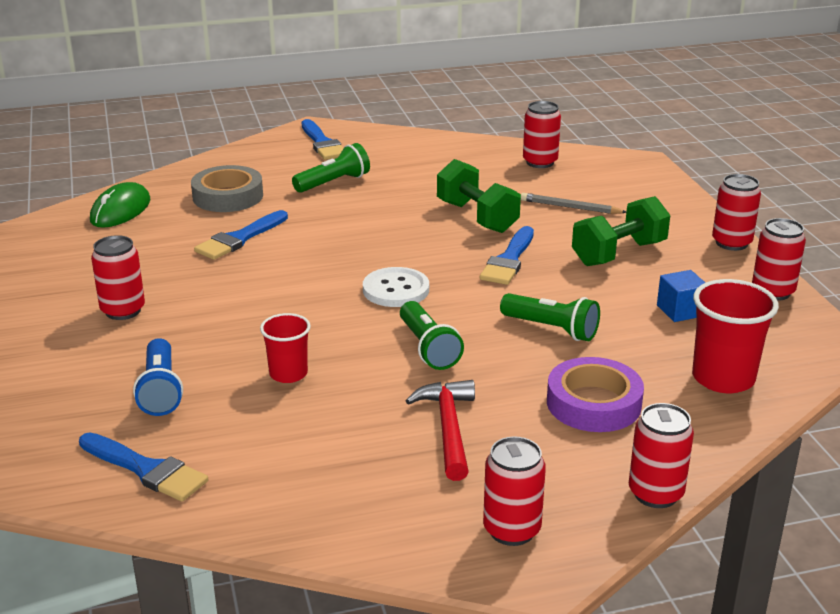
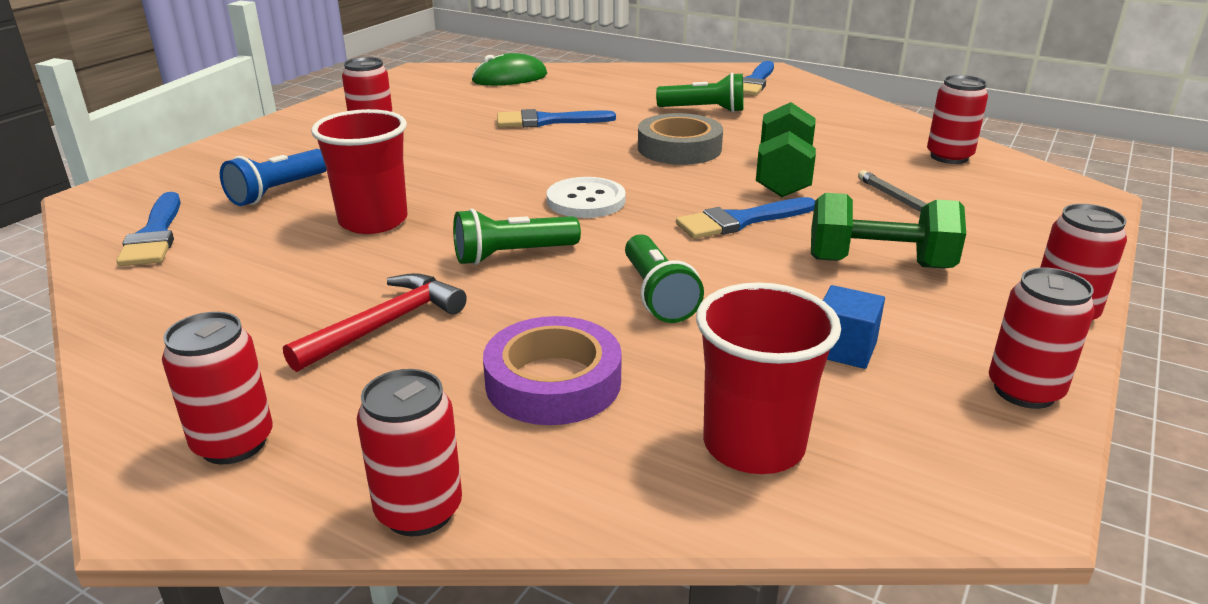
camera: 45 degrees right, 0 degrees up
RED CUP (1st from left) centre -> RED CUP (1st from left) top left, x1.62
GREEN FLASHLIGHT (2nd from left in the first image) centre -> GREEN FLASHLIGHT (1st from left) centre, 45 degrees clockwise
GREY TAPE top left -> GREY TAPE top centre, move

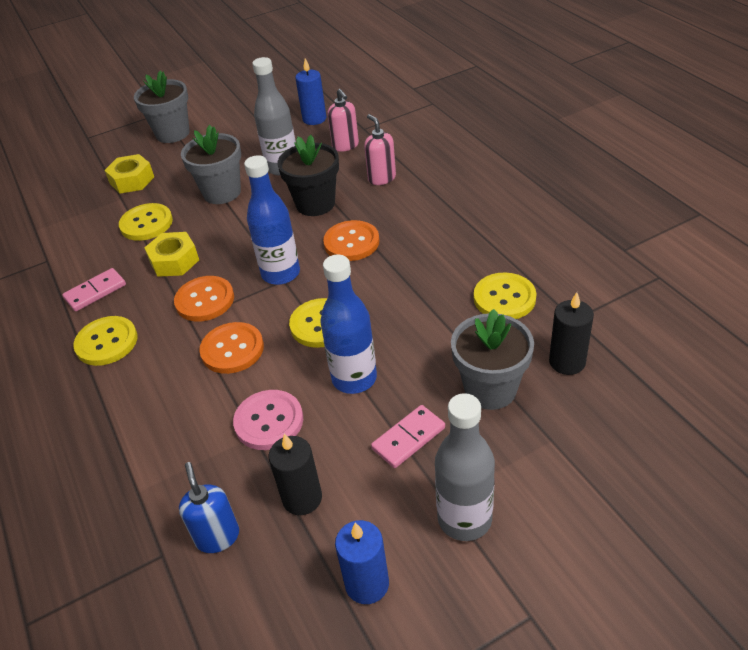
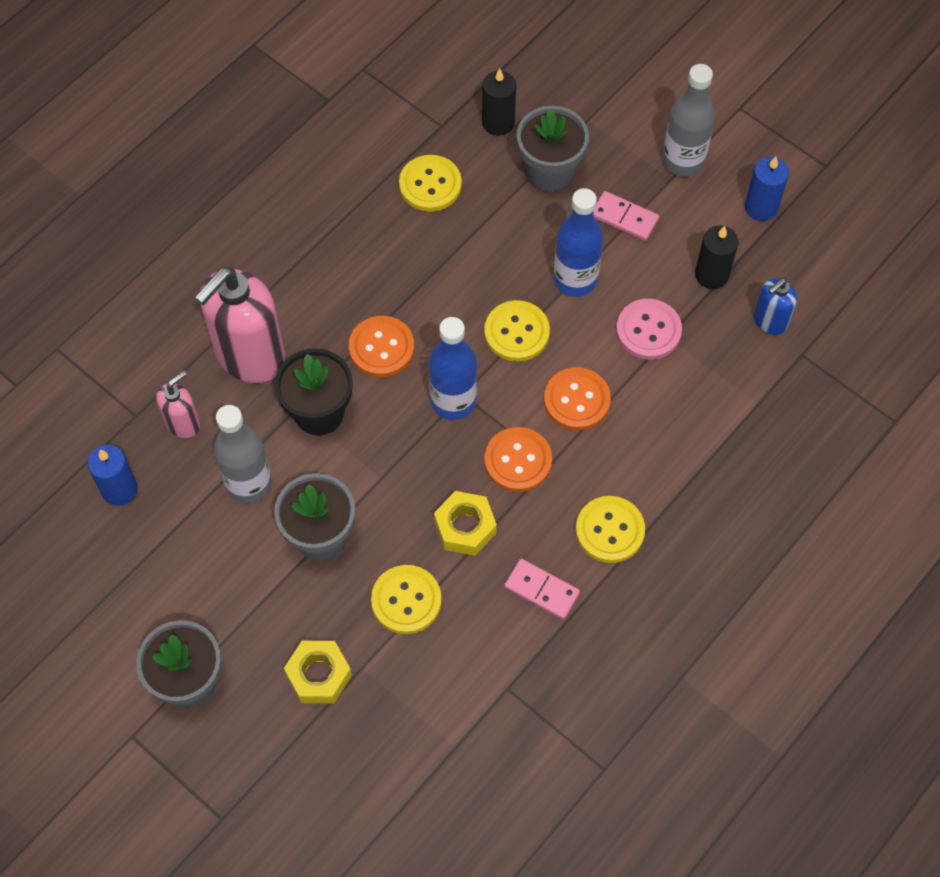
camera: 115 degrees left, 20 degrees up
PINK SOAP DISPENSER (2nd from left) top centre -> PINK SOAP DISPENSER (2nd from left) middle left, x2.02

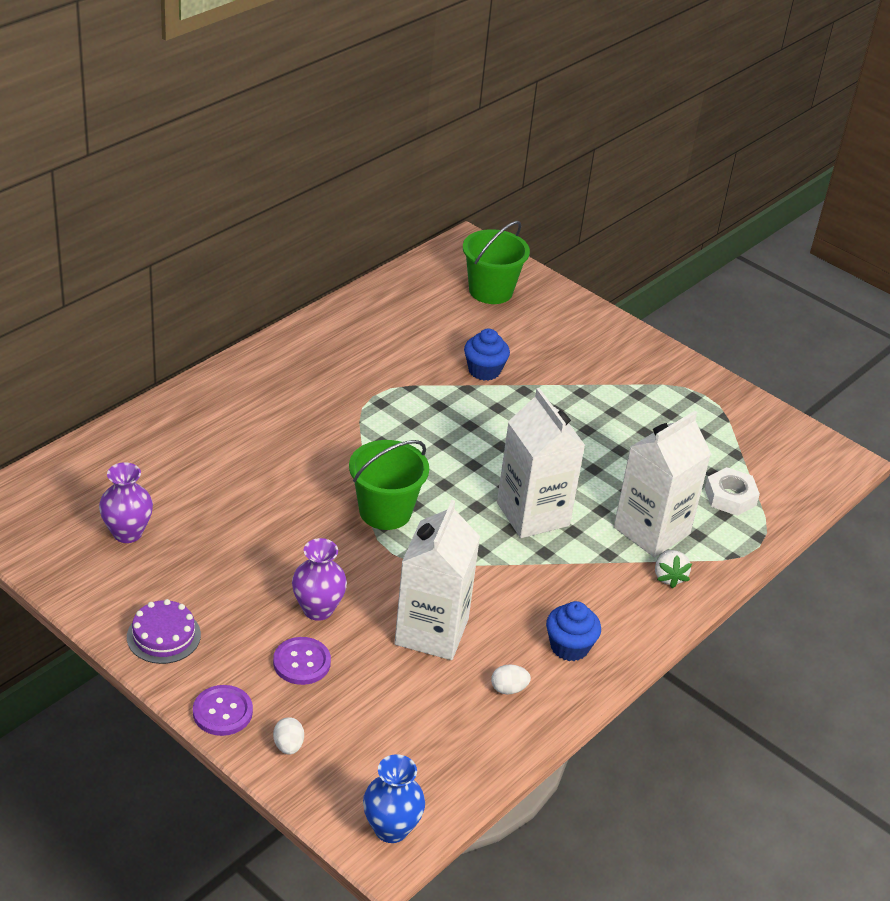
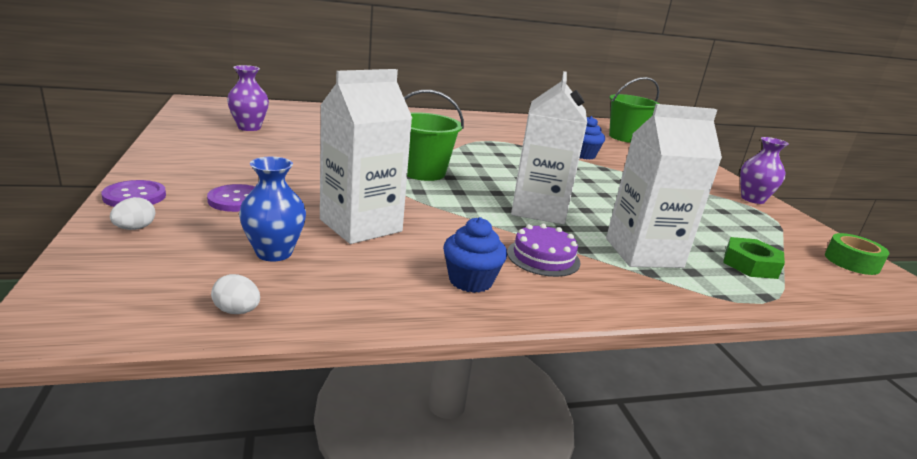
camera: 35 degrees right, 15 degrees down
WHITE EGG (2nd from left) bottom centre -> WHITE EGG (2nd from left) middle left, move
BLUE VASE bottom centre -> BLUE VASE middle left, move
PURPLE CAKE bottom left -> PURPLE CAKE centre, move
WHITE NUT middle right -> GREEN NUT middle right
PURPLE VASE (2nd from left) centre -> PURPLE VASE (2nd from left) middle right, move
none -> GREEN TAPE middle right
WHITE STRAWBERRY middle right -> none

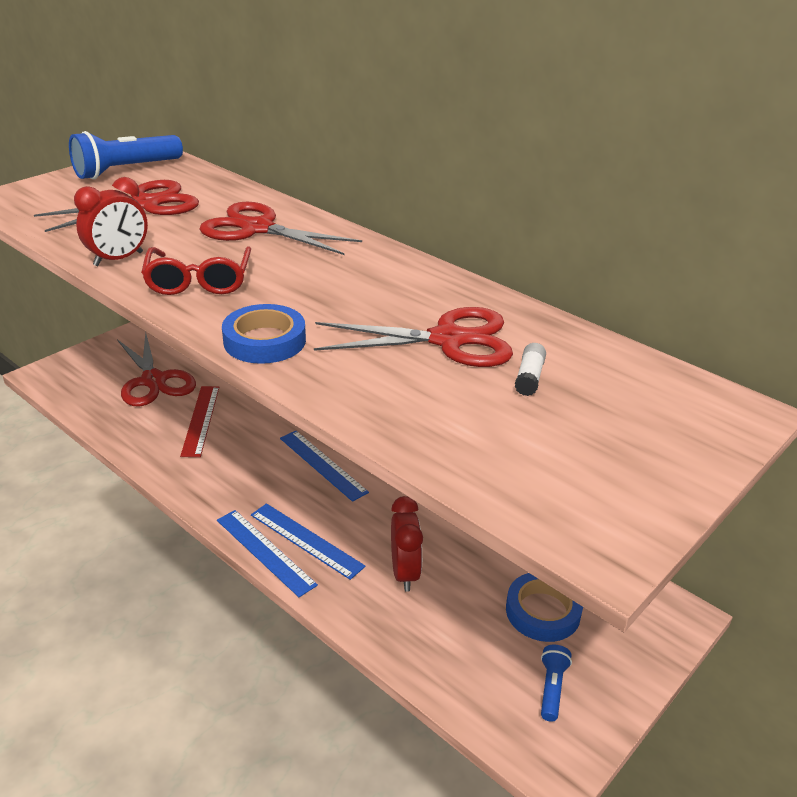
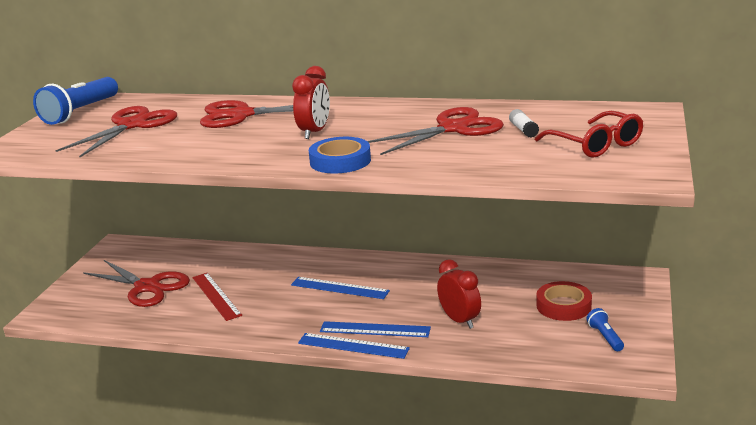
camera: 25 degrees left, 10 degrees down
RED CLOCK (1st from left) top left -> RED CLOCK (1st from left) top centre, move
RED GLASSES middle left -> RED GLASSES top right, move
BLUE TAPE (2nd from left) bottom right -> RED TAPE bottom right

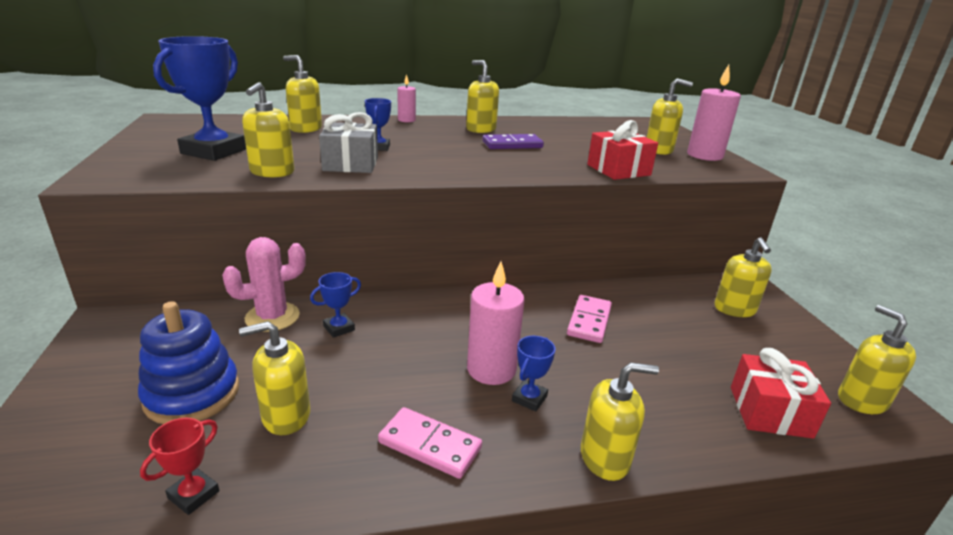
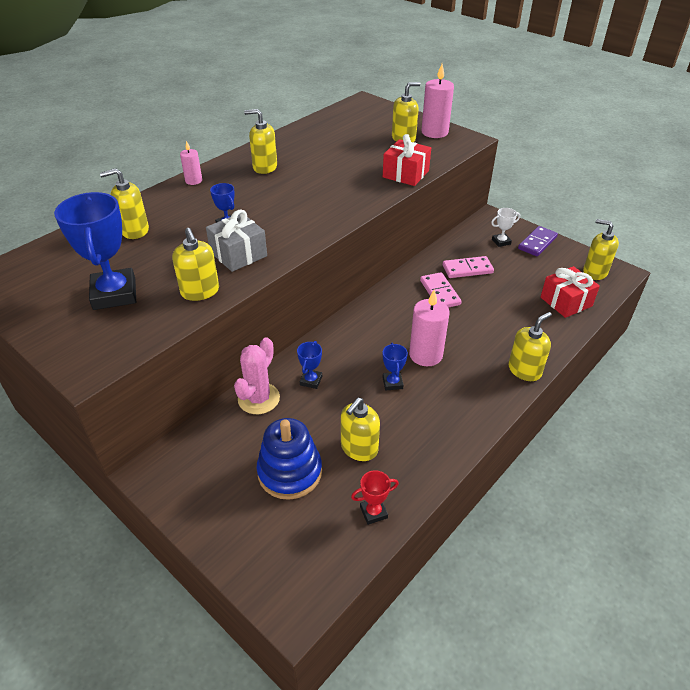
camera: 35 degrees left, 15 degrees up
RED TROPHY bottom left -> RED TROPHY bottom centre, 75 degrees clockwise
BLUE TROPHY (4th from left) bottom centre -> BLUE TROPHY (4th from left) centre, move
PINK DOMINO (1st from left in the first image) bottom centre -> PINK DOMINO (2nd from left) middle right, move
YELLOW SOAP DISPENSER (7th from left) middle right -> WHITE TROPHY top right
PURPLE DOMINO top centre -> PURPLE DOMINO middle right, move

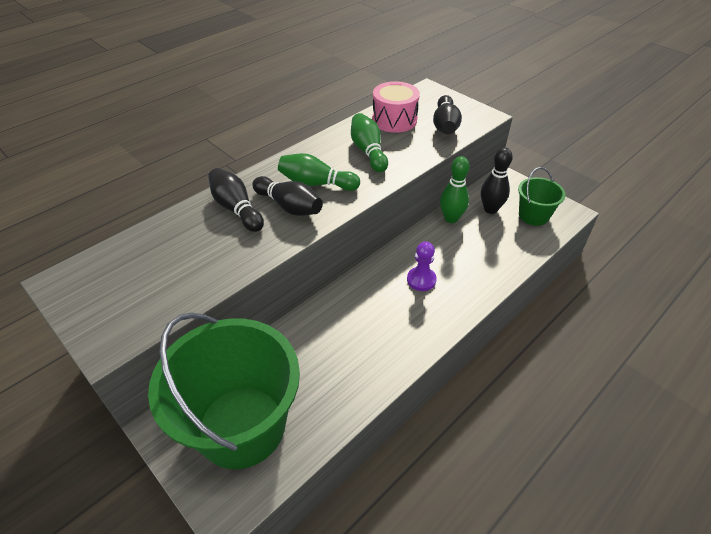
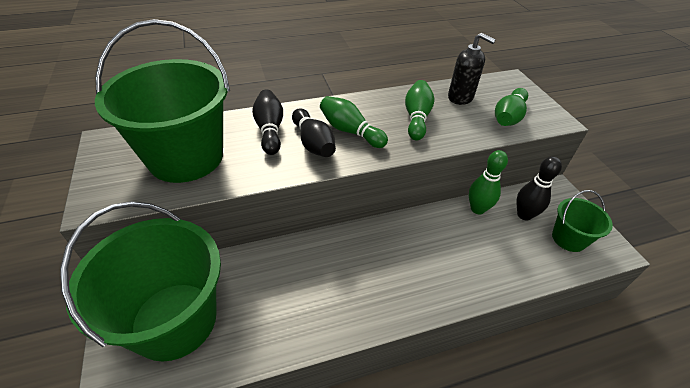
camera: 25 degrees right, 0 degrees up
none -> GREEN BUCKET (2nd from left) top left
PINK DRUM top centre -> BLACK SOAP DISPENSER top right
BLACK BOWLING PIN (3rd from left) top centre -> GREEN BOWLING PIN (4th from left) top right
PURPLE PAWN centre -> none

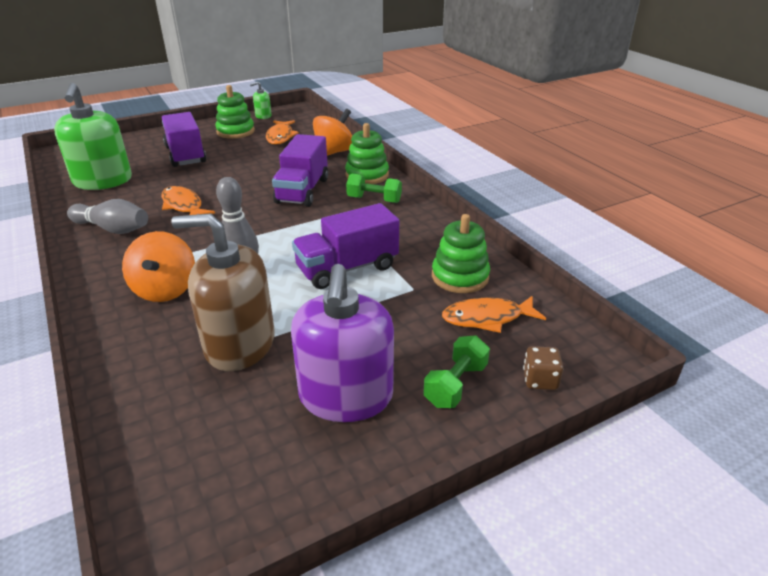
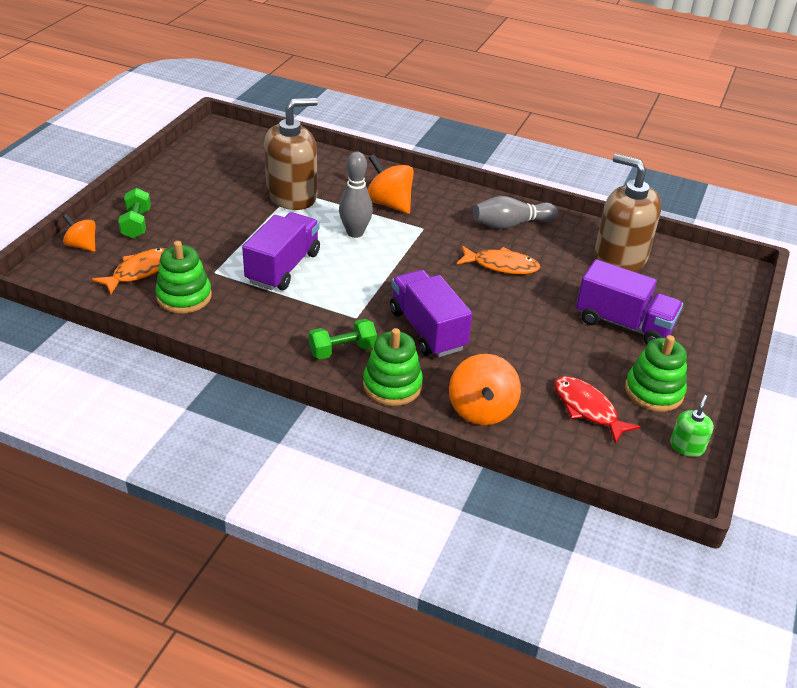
camera: 140 degrees right, 5 degrees up
BROWN DICE middle right -> ORANGE SPINNING TOP (1st from left) middle left
ORANGE FISH (2nd from left) top centre -> RED FISH middle right
GREEN SOAP DISPENSER (1st from left) top left -> BROWN SOAP DISPENSER (2nd from left) top right
PURPLE SOAP DISPENSER centre -> none

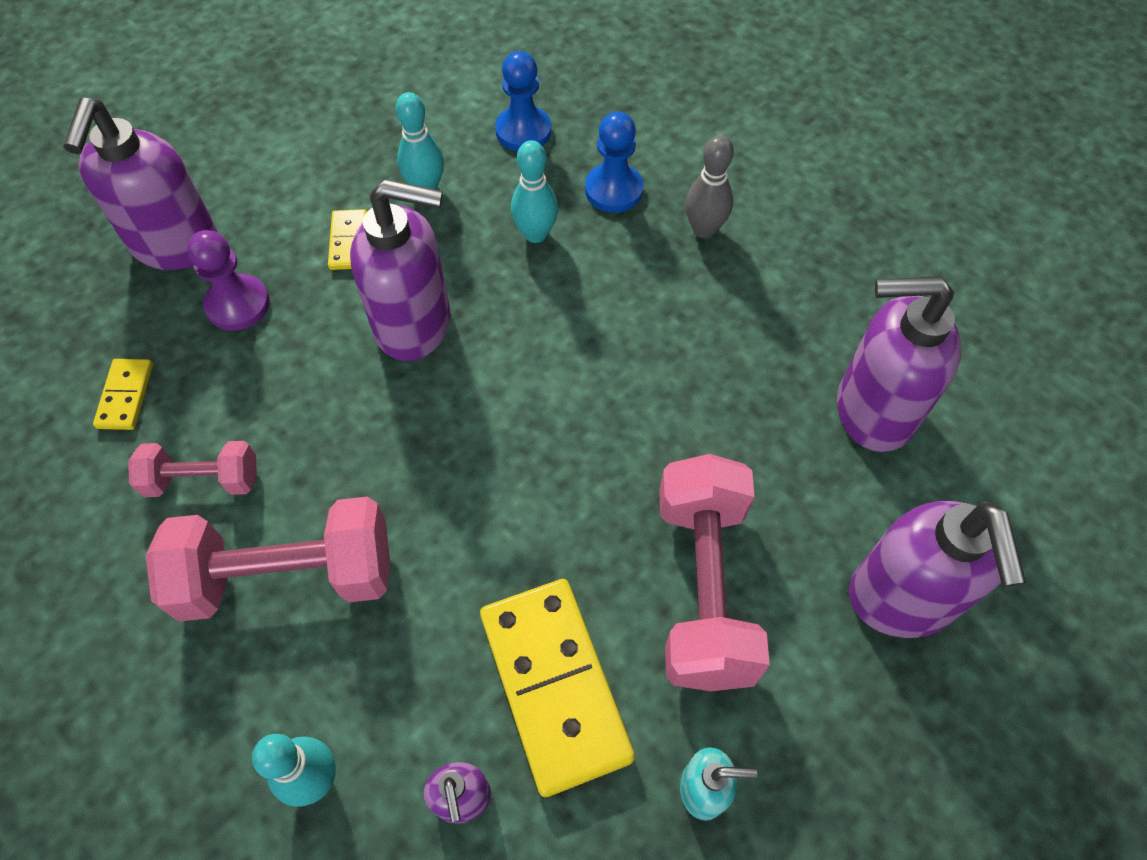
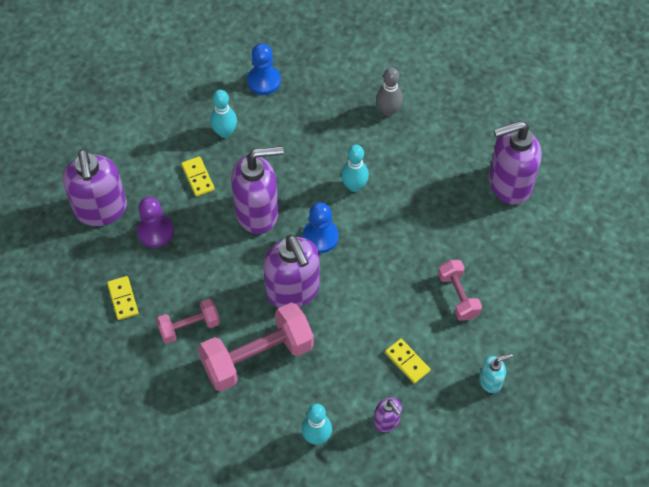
camera: 20 degrees left, 0 degrees up
PURPLE SOAP DISPENSER (5th from left in the first image) middle right -> PURPLE SOAP DISPENSER (3rd from left) centre, move
BLUE PAWN (2nd from left) top centre -> BLUE PAWN (2nd from left) centre, move
TURQUOISE BOWLING PIN (3rd from left) top centre -> TURQUOISE BOWLING PIN (3rd from left) centre, move
YELLOW DOMINO (3rd from left) bottom centre, x0.47
PINK DUMBBELL (3rd from left) centre -> PINK DUMBBELL (3rd from left) middle right, x0.56

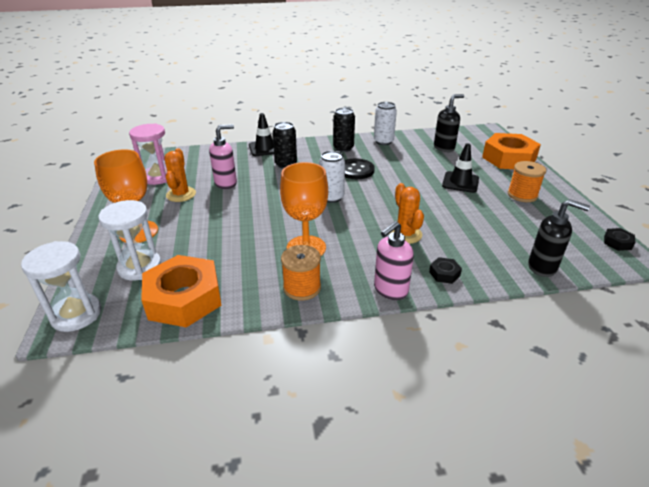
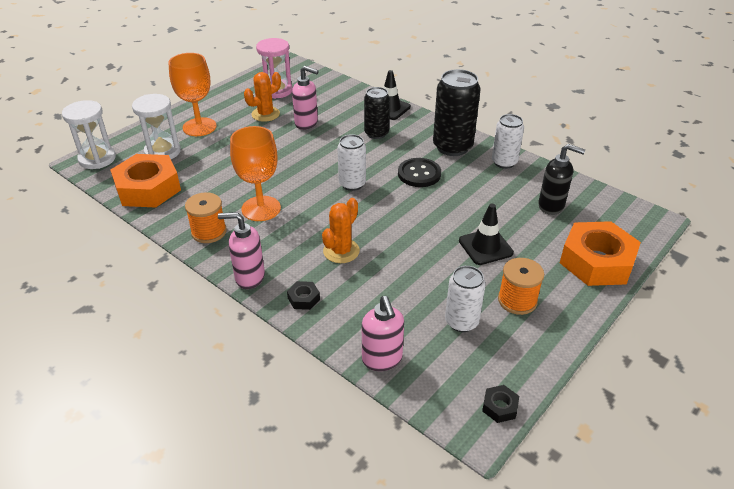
camera: 50 degrees right, 5 degrees up
BLACK SOAP DISPENSER (2nd from left) middle right -> PINK SOAP DISPENSER (3rd from left) bottom centre
BLACK CAN (2nd from left) top centre, x1.60
none -> WHITE CAN (2nd from left) centre

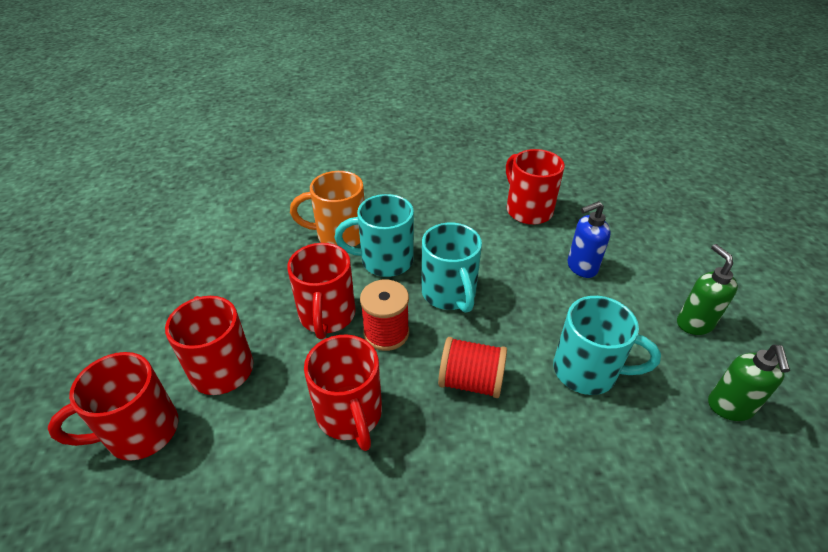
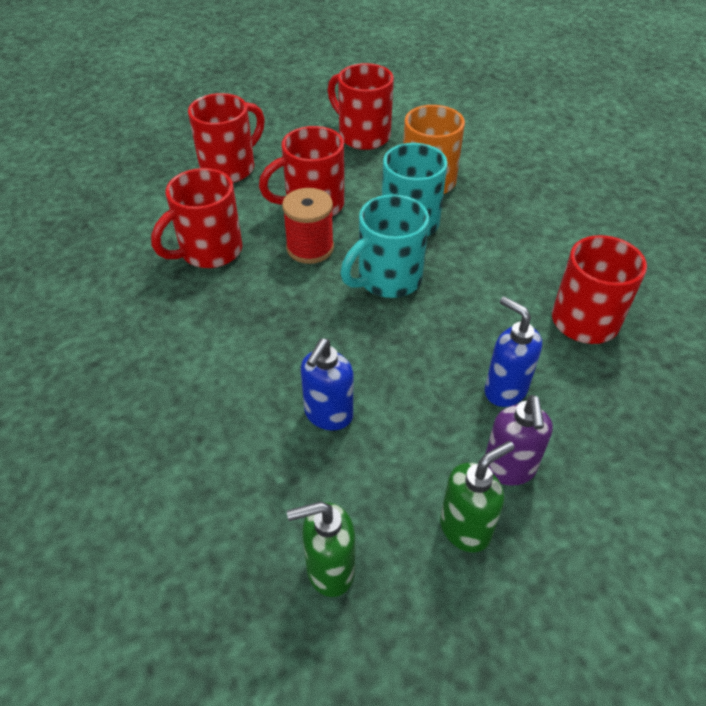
camera: 70 degrees right, 5 degrees up
TURQUOISE MUG (3rd from left) middle right -> BLUE SOAP DISPENSER (1st from left) centre
RED MUG (1st from left in the first image) bottom left -> RED MUG (4th from left) top centre, move
none -> PURPLE SOAP DISPENSER middle right
RED SPOOL (2nd from left) centre -> none

